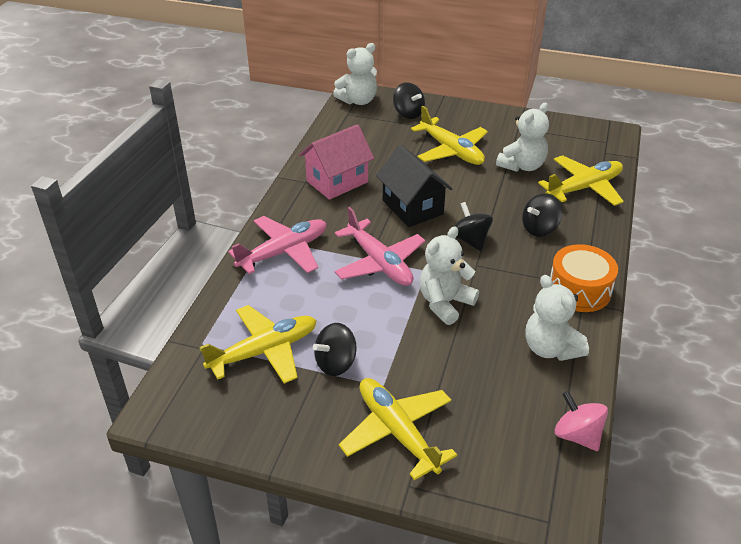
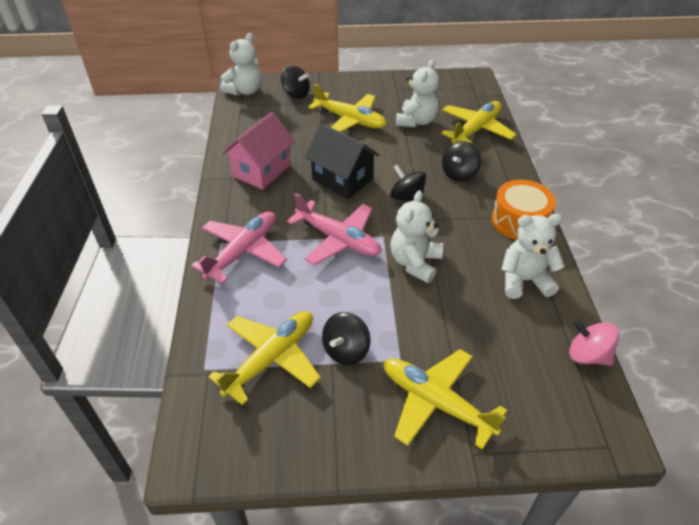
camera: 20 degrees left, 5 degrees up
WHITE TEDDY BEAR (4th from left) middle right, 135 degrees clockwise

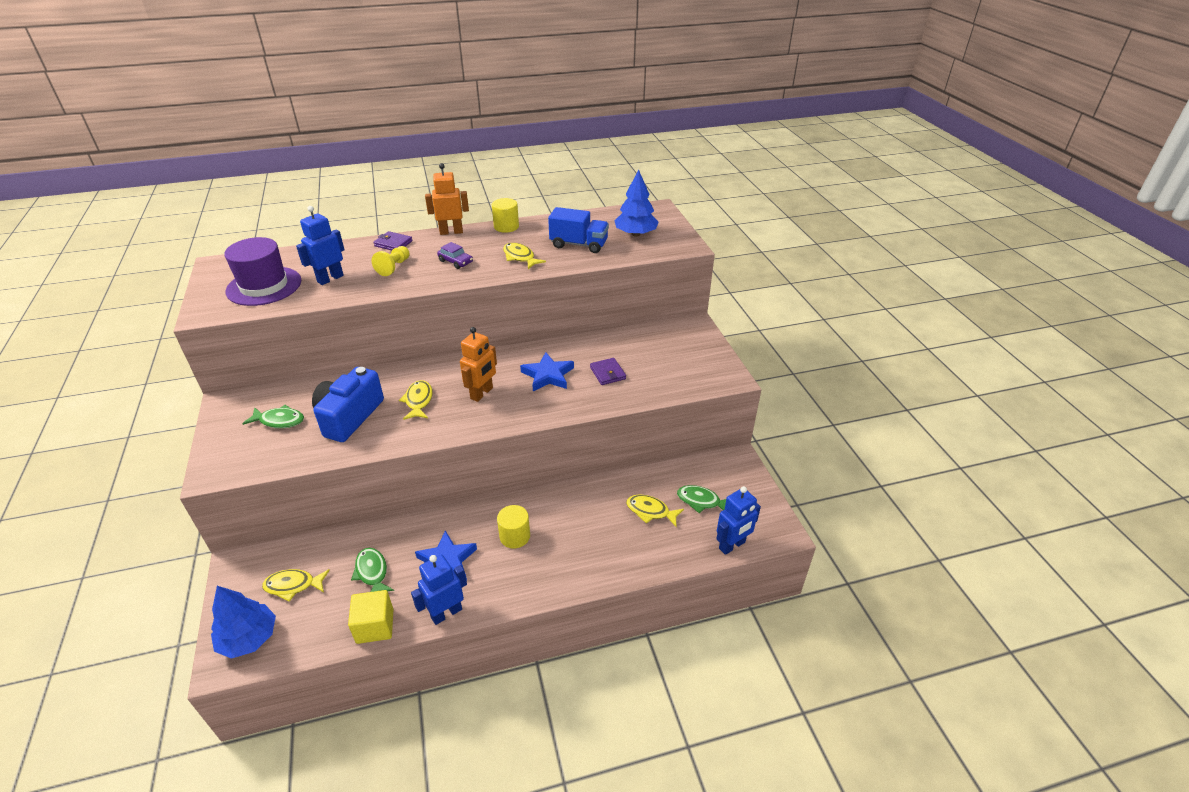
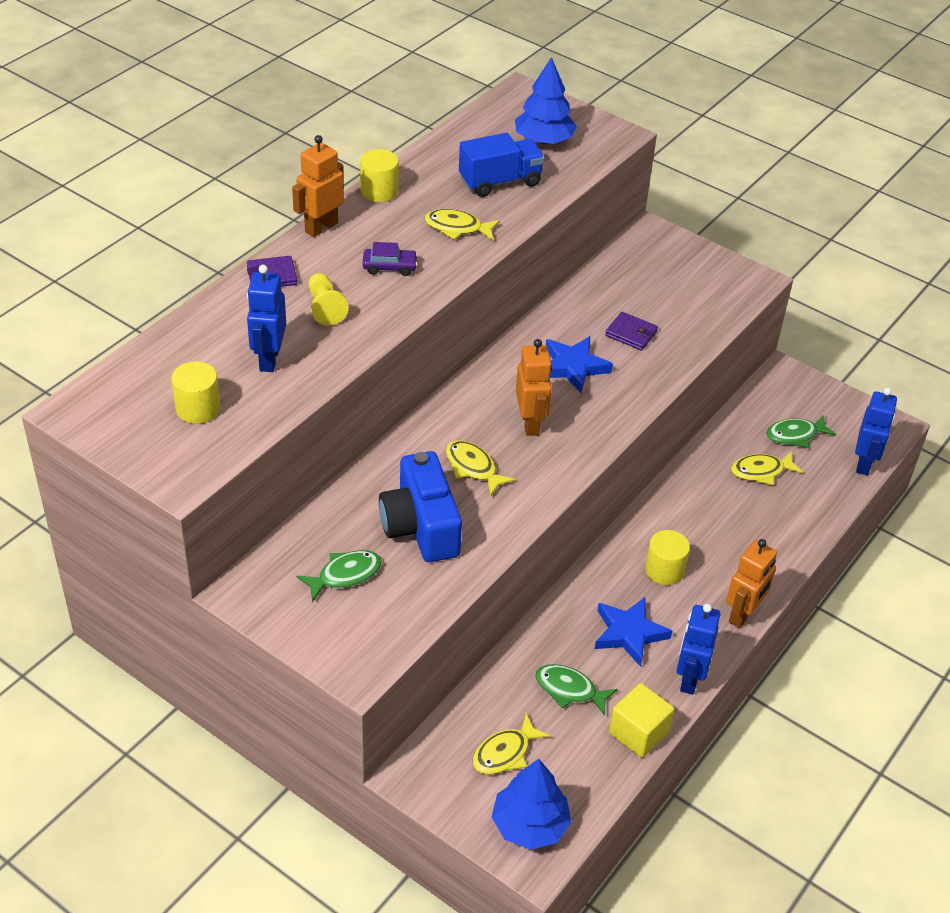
camera: 40 degrees left, 5 degrees up
PURPLE HAT middle left -> YELLOW CYLINDER (1st from left) middle left
none -> ORANGE ROBOT (3rd from left) middle right

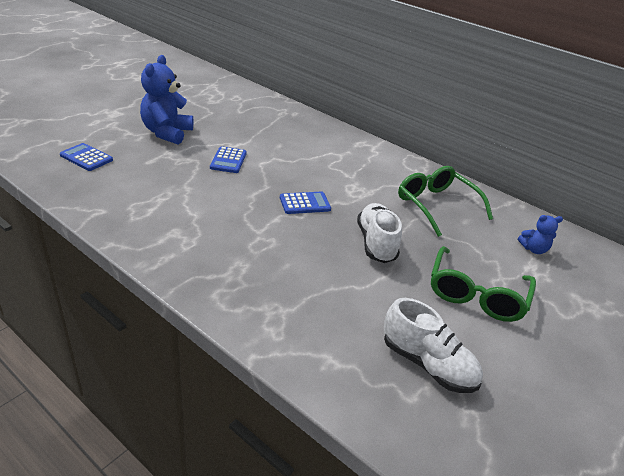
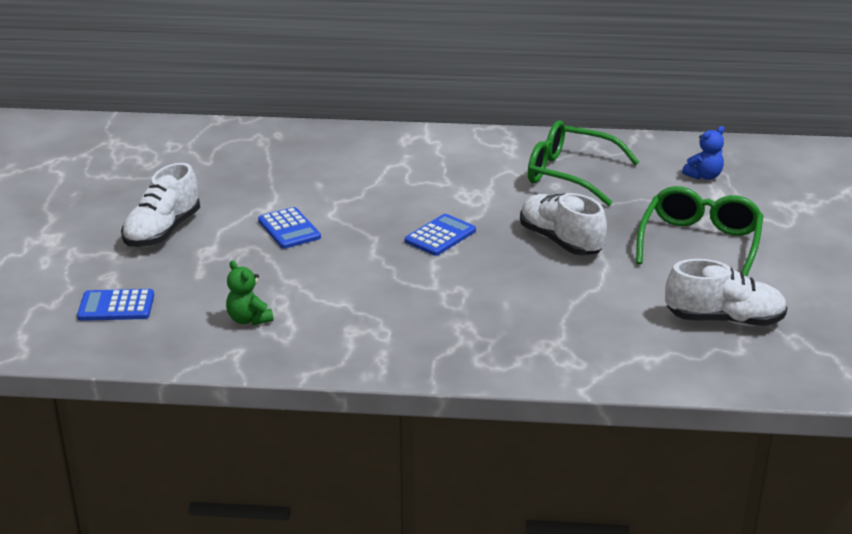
camera: 30 degrees left, 5 degrees down
BLUE TEDDY BEAR (1st from left) top left -> WHITE SHOE (1st from left) middle left
none -> GREEN TEDDY BEAR middle left
GREEN GLASSES (2nd from left) middle right, 150 degrees counterclockwise

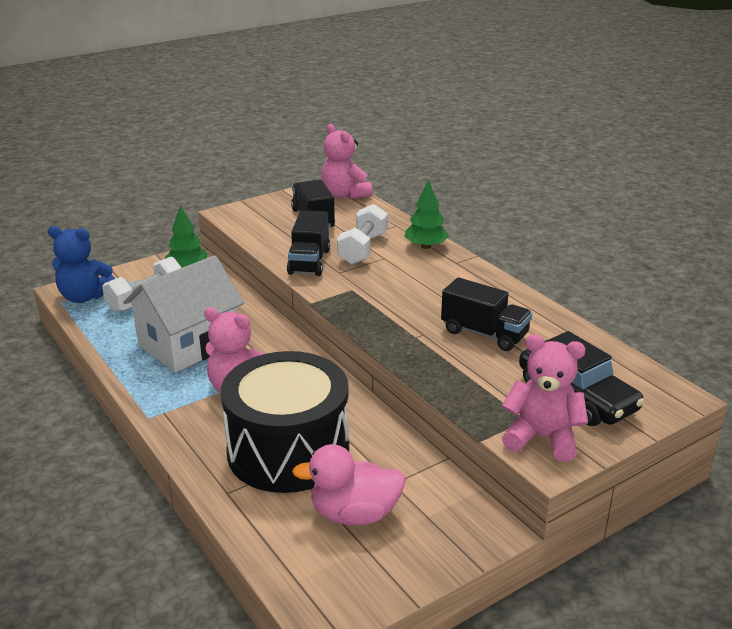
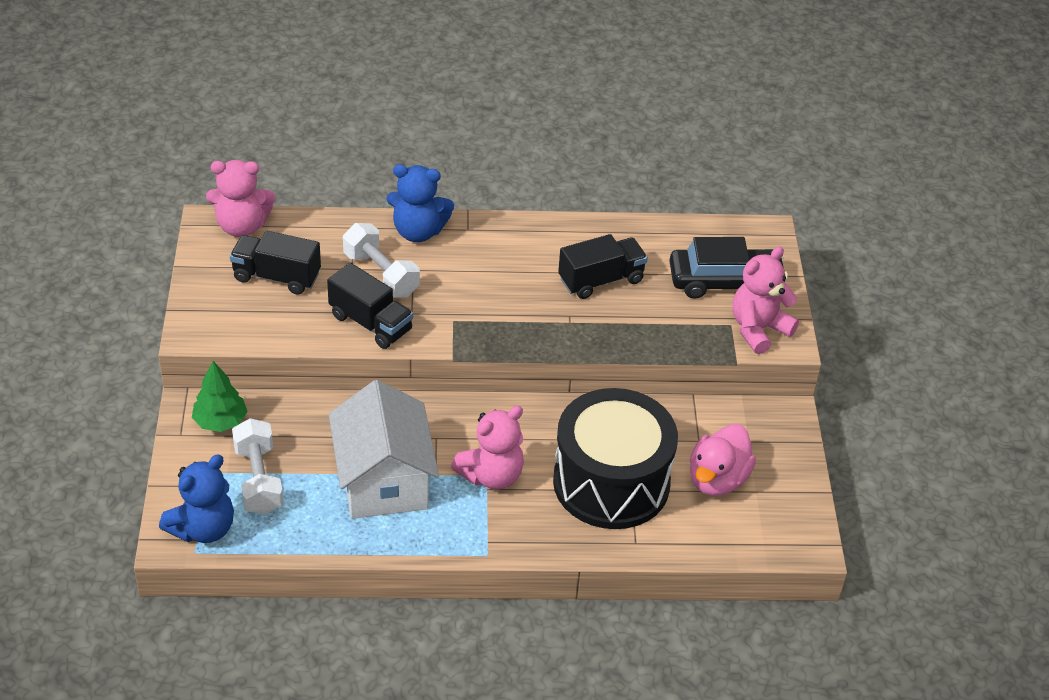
camera: 60 degrees left, 15 degrees up
GREEN TREE (2nd from left) centre -> BLUE TEDDY BEAR (2nd from left) top centre

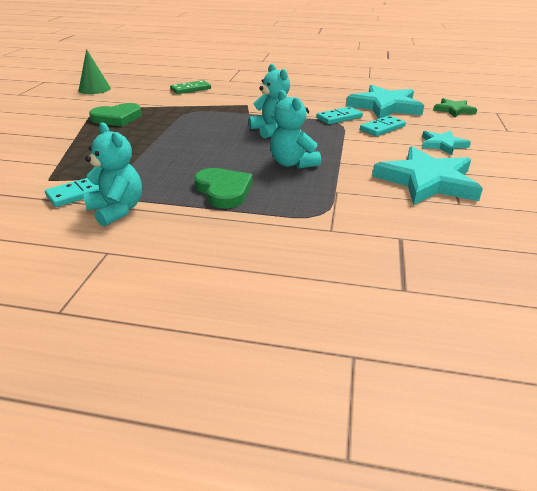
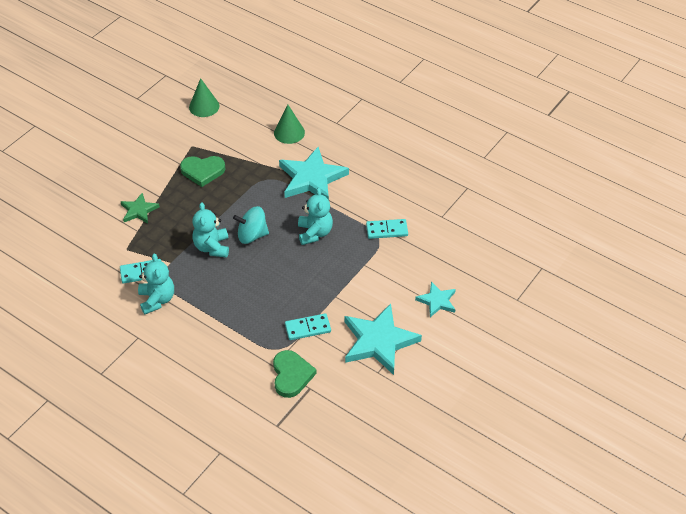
camera: 25 degrees right, 15 degrees up
GREEN STAR top right -> GREEN STAR middle left, move
TURQUOISE TEDDY BEAR (3rd from left in the first image) top centre -> TURQUOISE TEDDY BEAR (2nd from left) middle left, move
none -> TURQUOISE SPINNING TOP centre
GREEN HEART (2nd from left) centre -> GREEN HEART (2nd from left) bottom centre, move
GREEN DOMINO top centre -> GREEN CONE (2nd from left) top centre
TURQUOISE STAR (1st from left) top right -> TURQUOISE STAR (1st from left) centre, move
TURQUOISE DOMINO (3rd from left in the first image) top right -> TURQUOISE DOMINO (2nd from left) centre, move

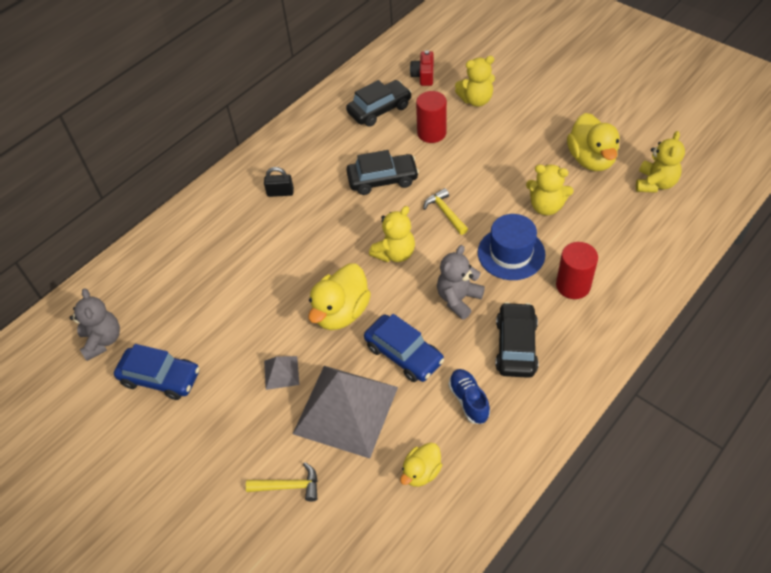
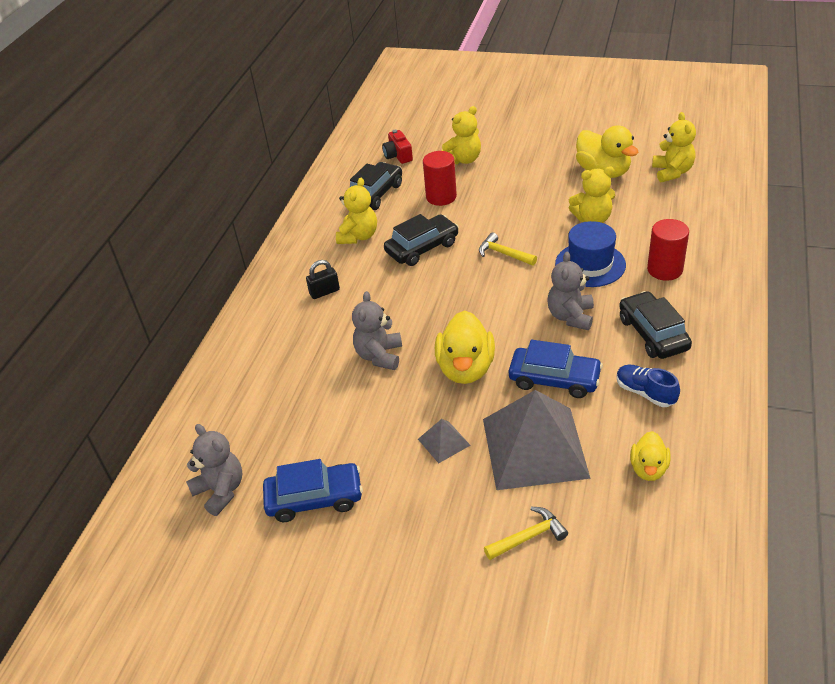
camera: 25 degrees left, 10 degrees down
YELLOW TEDDY BEAR (1st from left) centre -> YELLOW TEDDY BEAR (1st from left) top centre, move
none -> GREY TEDDY BEAR (2nd from left) centre

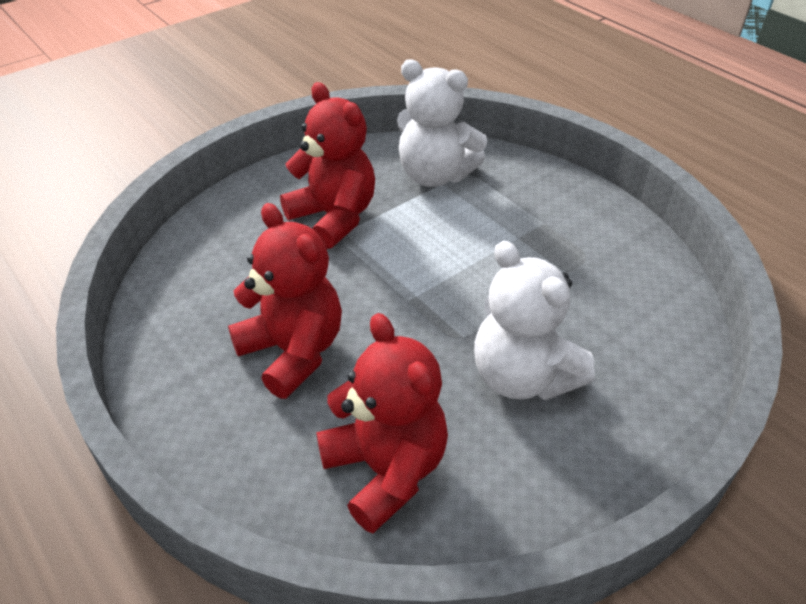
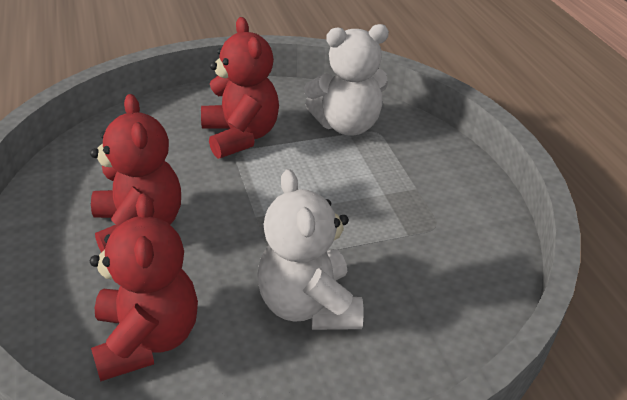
camera: 20 degrees right, 5 degrees down
WHITE TEDDY BEAR (1st from left in the first image) top centre -> WHITE TEDDY BEAR (2nd from left) top centre, 60 degrees counterclockwise

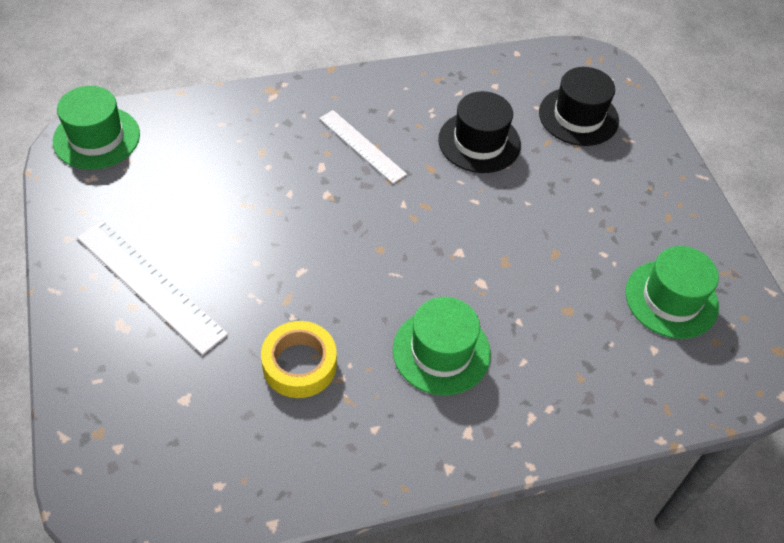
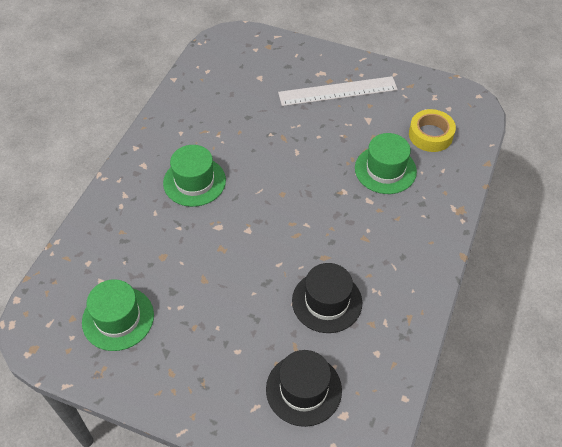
camera: 130 degrees right, 0 degrees up
GREEN HAT (1st from left in the first image) top left -> GREEN HAT (3rd from left) middle right, move
YELLOW TAPE centre -> YELLOW TAPE top right, move
WHITE RULER (2nd from left) top centre -> none

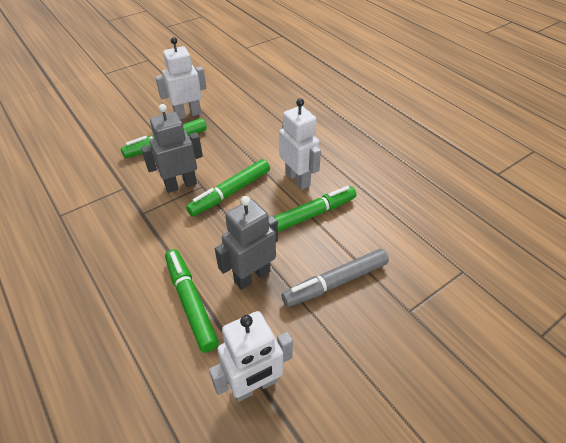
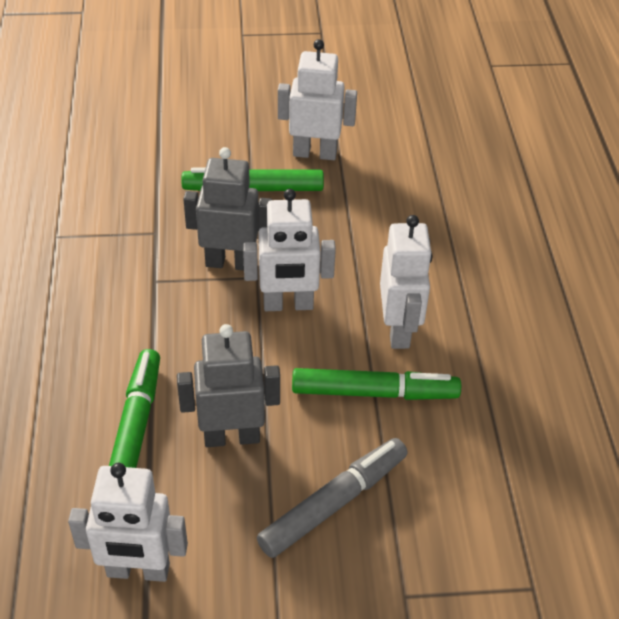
camera: 30 degrees right, 0 degrees up
GREEN MARKER (3rd from left) centre -> WHITE ROBOT (2nd from left) centre
GREY MARKER centre -> GREY MARKER bottom centre, 135 degrees clockwise

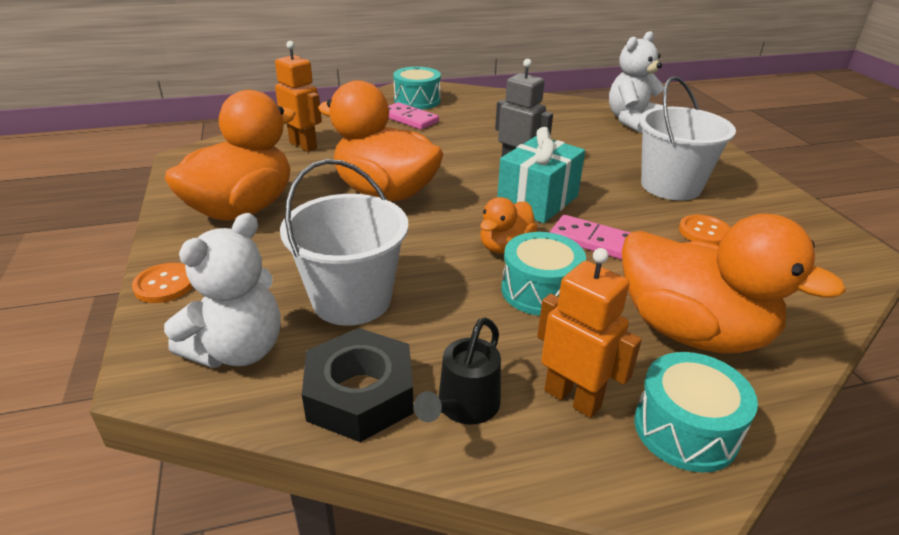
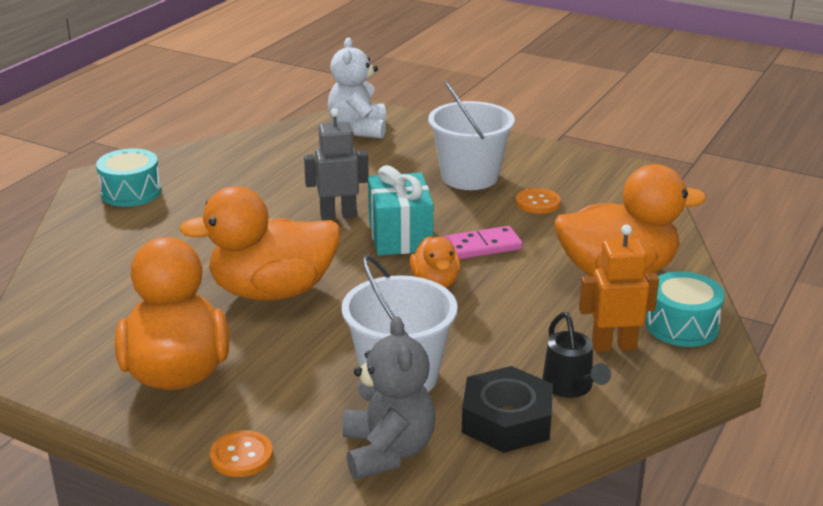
camera: 45 degrees left, 5 degrees down
WHITE TEDDY BEAR (1st from left) middle left -> GREY TEDDY BEAR bottom centre
ORANGE ROBOT (1st from left) top left -> none
PINK DOMINO (1st from left) top centre -> none
TURQUOISE DRUM (2nd from left) centre -> none

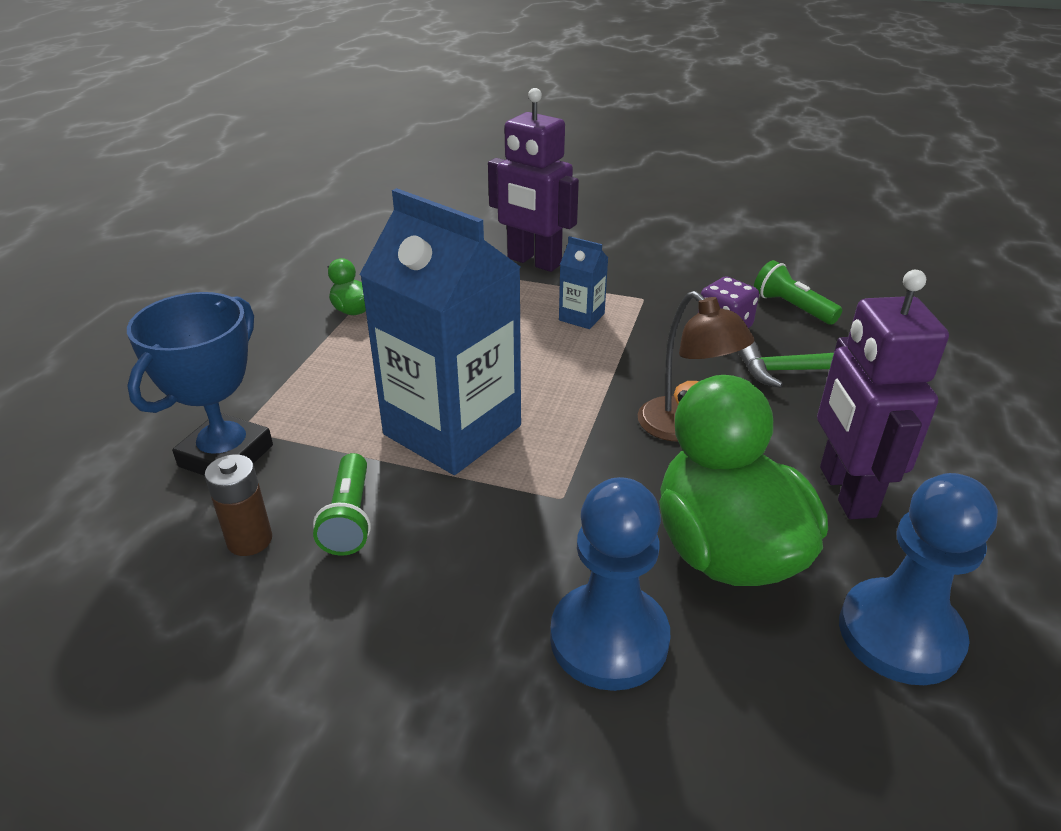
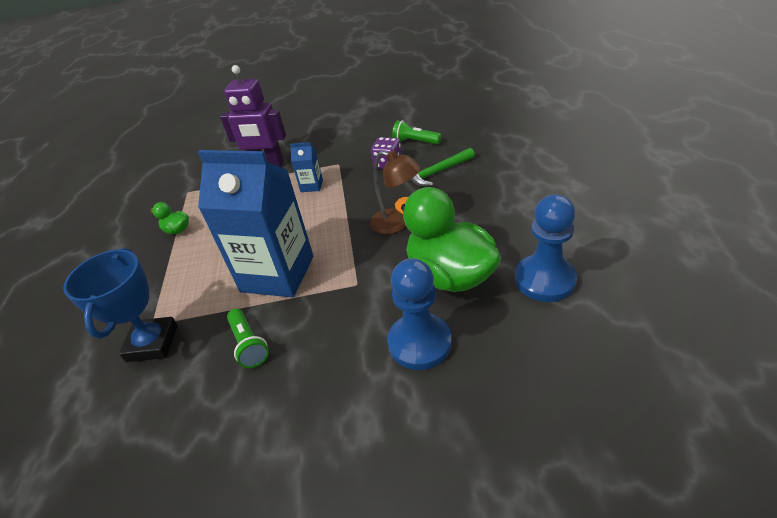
camera: 20 degrees left, 5 degrees up
BROWN BATTERY middle left -> none
PURPLE ROBOT (2nd from left) middle right -> none

